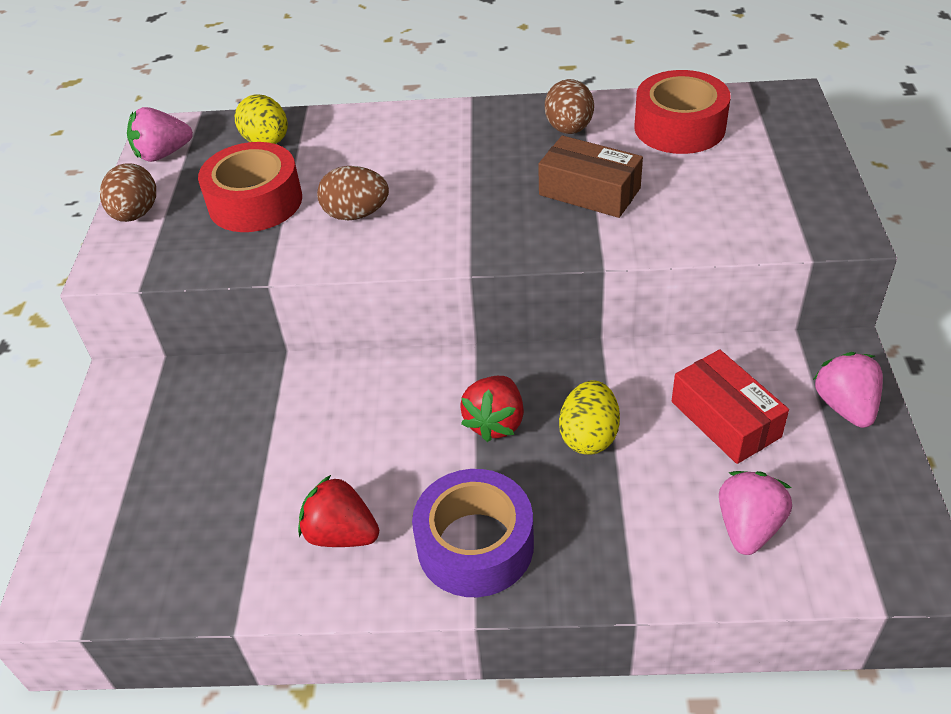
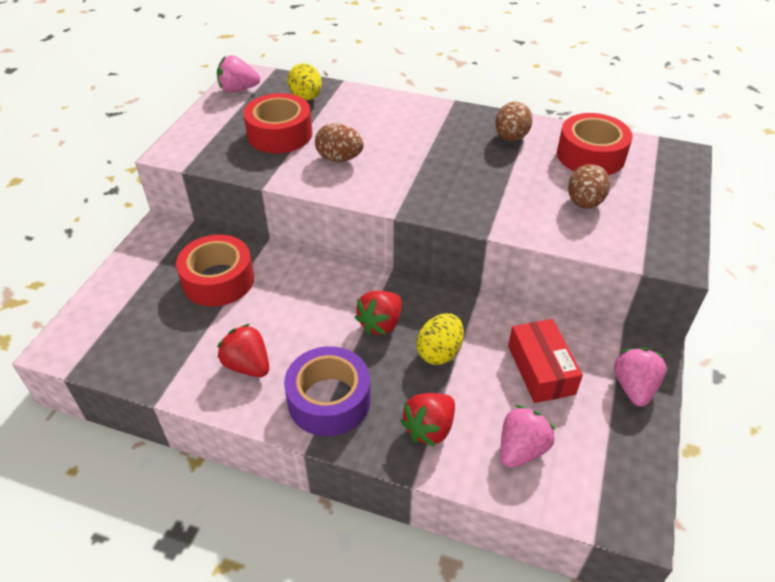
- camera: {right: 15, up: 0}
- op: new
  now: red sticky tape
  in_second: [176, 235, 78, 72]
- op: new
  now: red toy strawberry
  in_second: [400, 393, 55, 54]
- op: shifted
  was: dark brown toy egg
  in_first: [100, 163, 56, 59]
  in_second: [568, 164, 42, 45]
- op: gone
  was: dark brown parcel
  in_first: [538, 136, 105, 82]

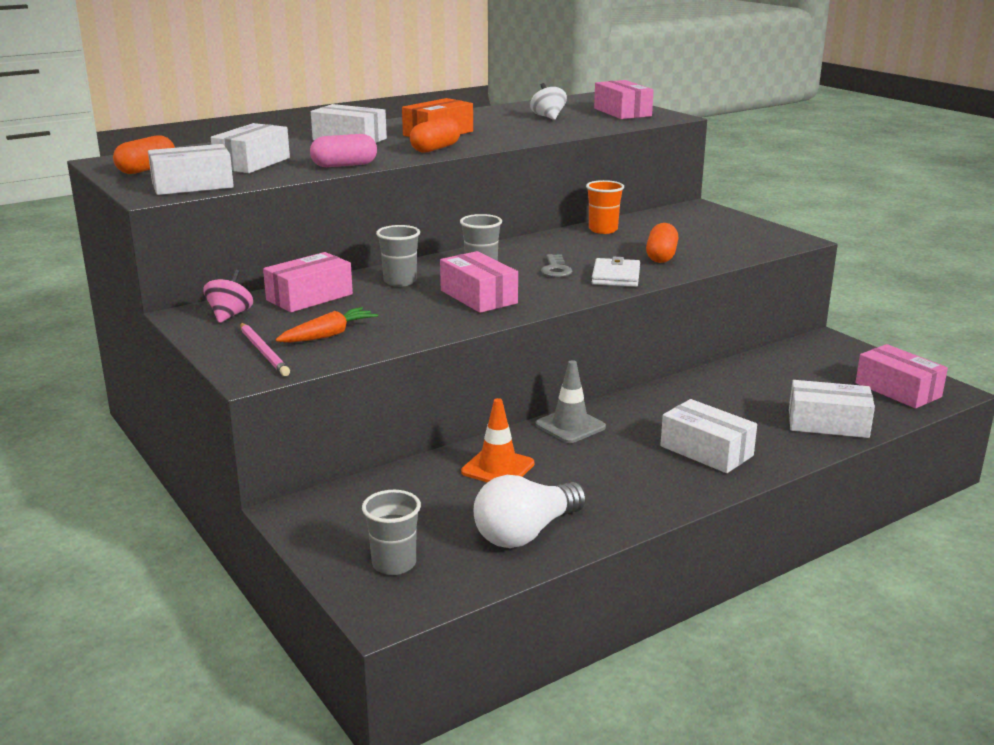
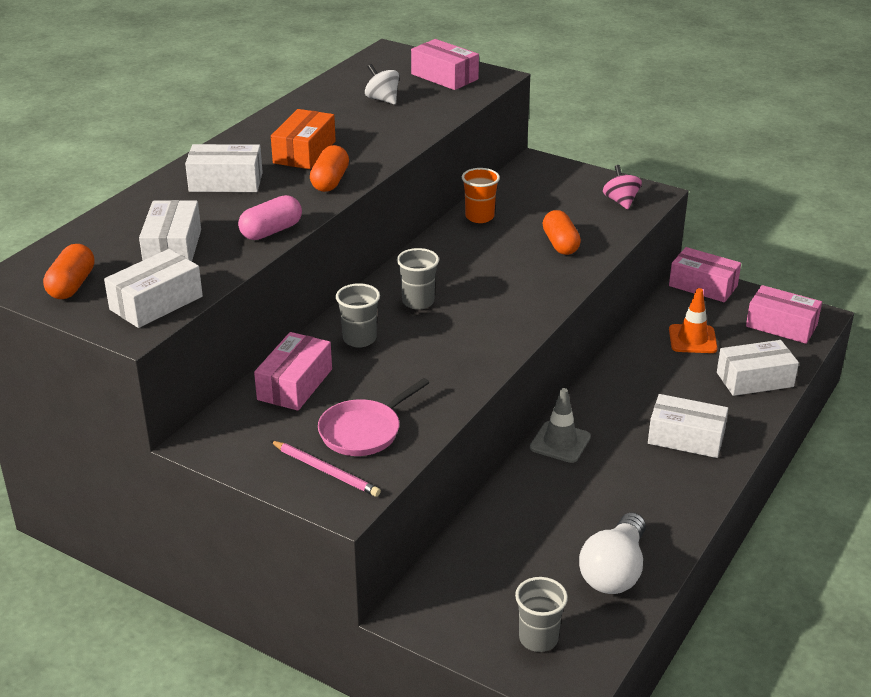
- camera: {right: -25, up: 10}
- op: swapped
  was: orange carrot
  now: pink frying pan
  in_first: [275, 307, 103, 36]
  in_second: [318, 378, 112, 78]
- op: shifted
  was: pink spinning top
  in_first: [203, 269, 50, 54]
  in_second: [603, 165, 39, 44]
- op: shifted
  was: pink parcel
  in_first: [440, 251, 78, 62]
  in_second: [669, 247, 72, 55]
- op: shifted
  was: orange road cone
  in_first: [461, 398, 73, 85]
  in_second: [669, 288, 49, 65]
- op: gone
  was: grey door key
  in_first: [541, 254, 31, 24]
- op: gone
  was: pure white billfold
  in_first: [592, 257, 48, 30]

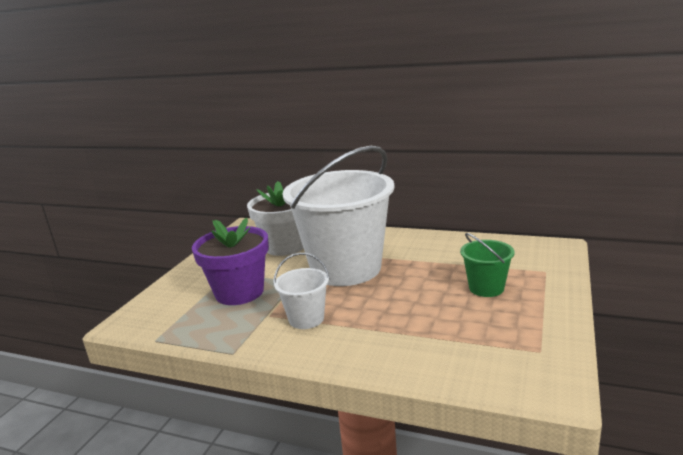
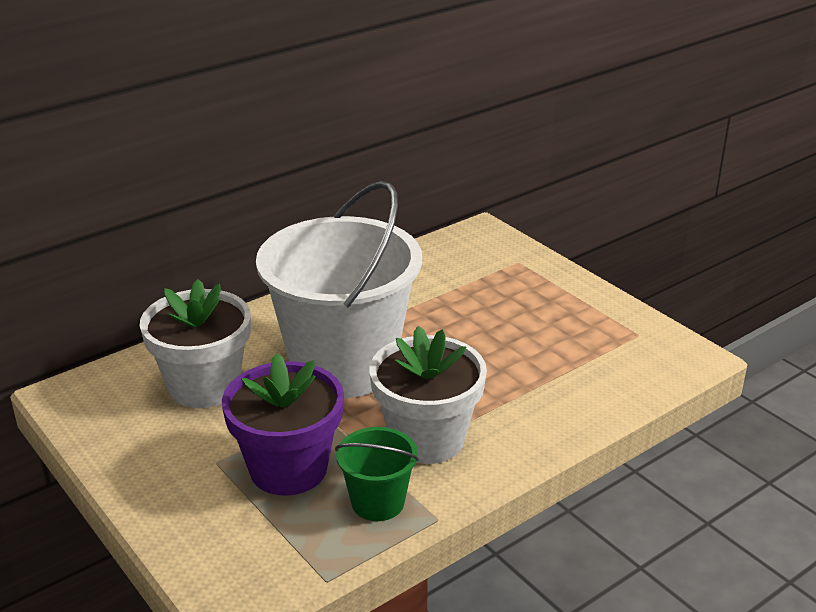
- camera: {right: -60, up: 10}
- op: shifted
  was: leaf-green bucket
  in_first: [460, 233, 55, 64]
  in_second: [335, 427, 84, 94]
- op: swapped
  was: pure white bucket
  now: pure white plant pot
  in_first: [273, 253, 57, 76]
  in_second: [370, 326, 117, 138]

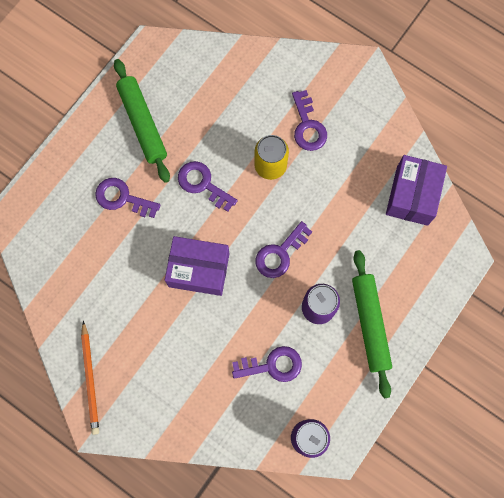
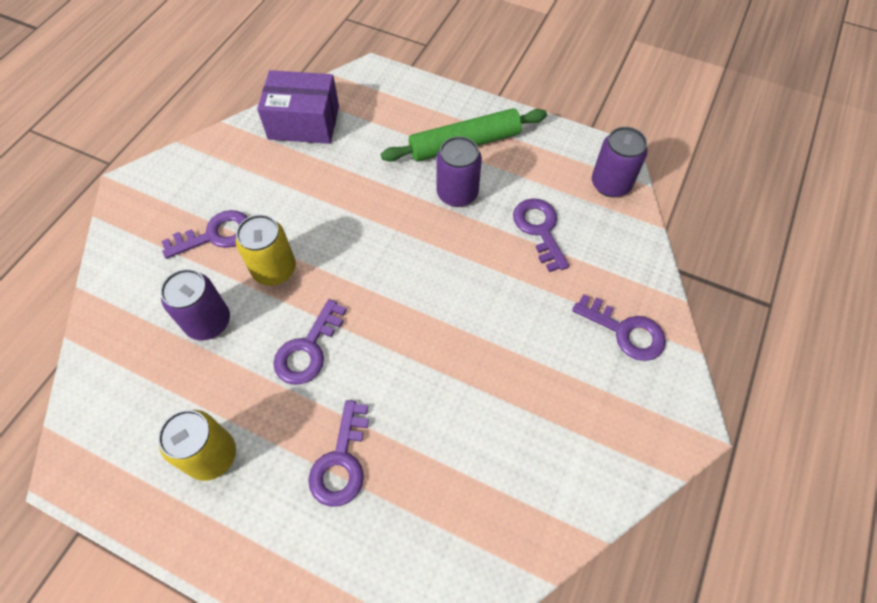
- camera: {right: -100, up: -15}
- op: swapped
  was: leaf-green dough roller
  now: bright yellow can
  in_first: [114, 59, 56, 124]
  in_second: [158, 410, 78, 71]
- op: new
  now: royal purple can
  in_second: [160, 269, 70, 71]
- op: shifted
  was: royal purple door key
  in_first: [256, 221, 56, 57]
  in_second: [572, 294, 94, 67]
- op: gone
  was: orange wooden pencil
  in_first: [81, 321, 18, 114]
- op: gone
  was: royal purple parcel
  in_first: [165, 236, 64, 60]

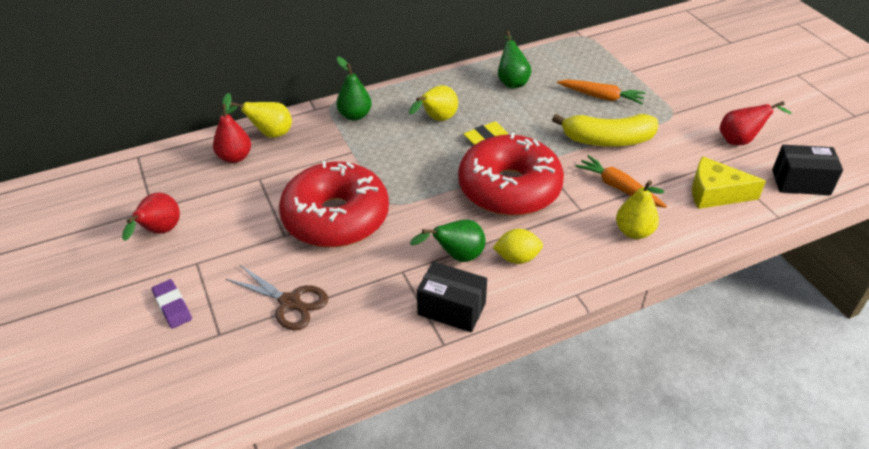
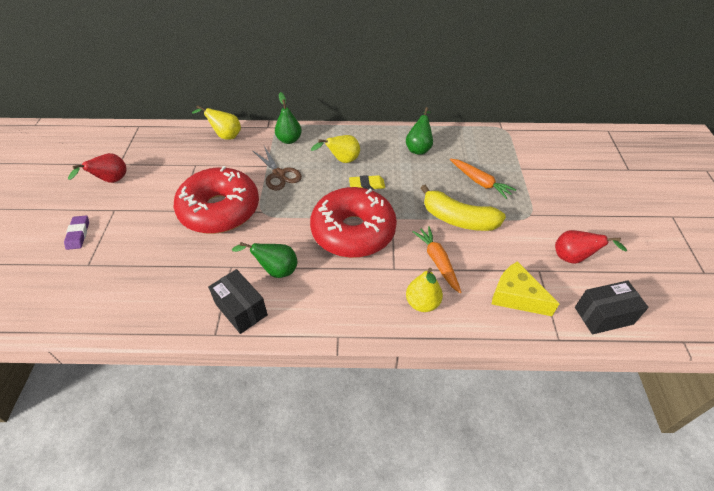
- camera: {right: 25, up: 5}
- op: shifted
  was: dark brown pair of scissors
  in_first: [226, 264, 103, 67]
  in_second: [252, 146, 50, 45]
- op: rotated
  was: black parcel
  in_first: [772, 145, 71, 50]
  in_second: [575, 280, 74, 54]
  clockwise: -45
- op: gone
  was: red pear
  in_first: [213, 93, 38, 70]
- op: gone
  was: bright yellow toy lemon
  in_first: [493, 229, 50, 35]

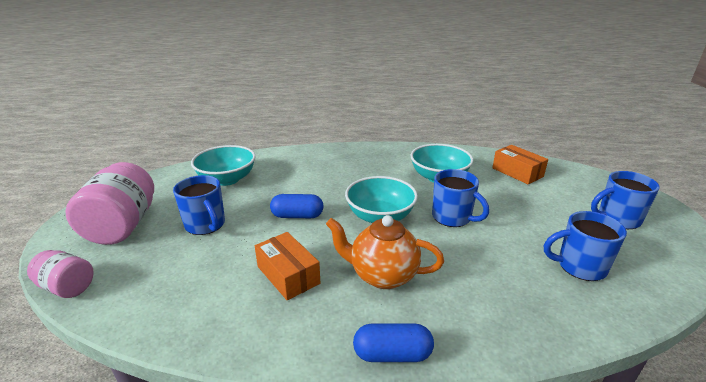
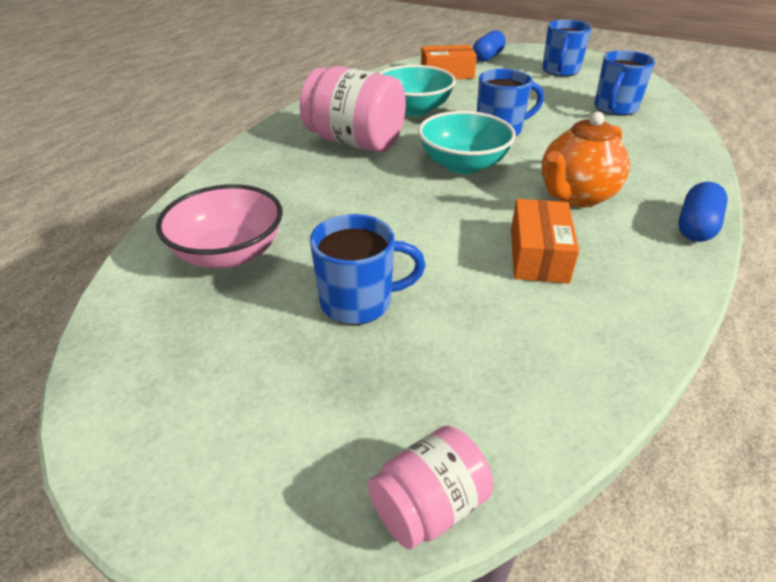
- camera: {right: -60, up: 10}
- op: repainted
  was: turquoise serving bowl
  now: pink serving bowl
  in_first: [191, 145, 64, 41]
  in_second: [156, 184, 127, 85]
- op: shifted
  was: pink jar
  in_first: [65, 162, 89, 83]
  in_second: [300, 66, 106, 86]
- op: shifted
  was: blue pill
  in_first: [270, 194, 54, 24]
  in_second: [473, 30, 33, 32]
- op: rotated
  was: orange parcel
  in_first: [255, 232, 65, 68]
  in_second: [511, 199, 68, 85]
  clockwise: -75

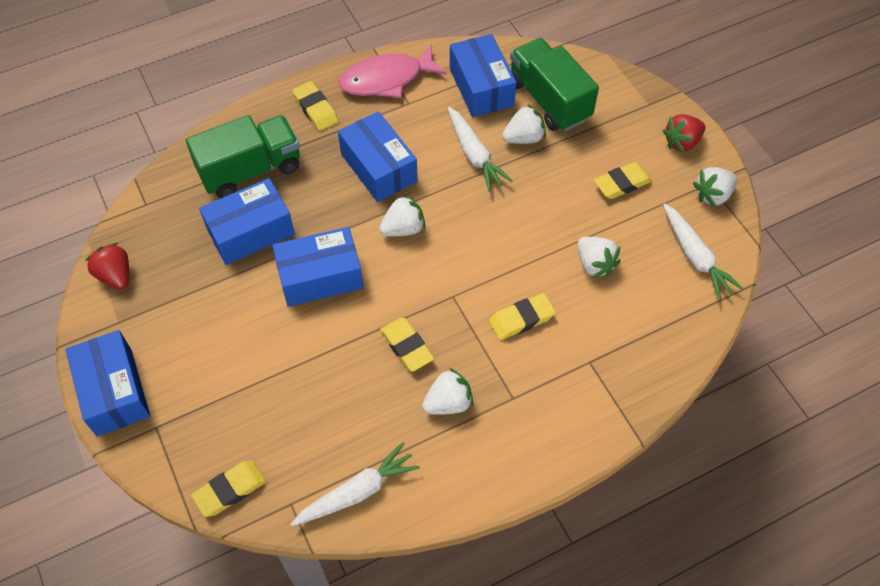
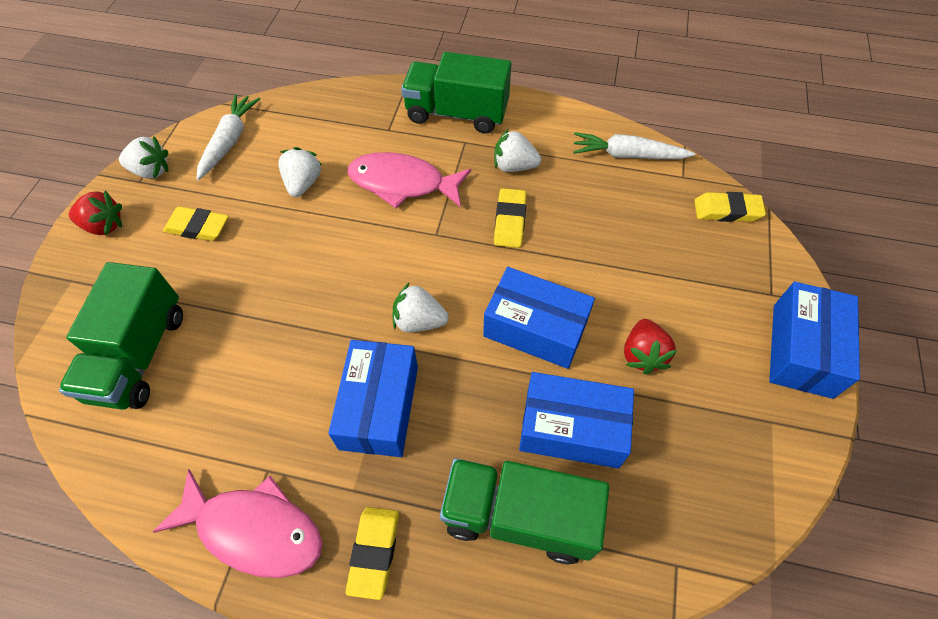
- camera: {right: -140, up: 0}
- op: swapped
  was: bright yellow gum eraser
  now: pink toy fish
  in_first: [489, 293, 67, 47]
  in_second: [348, 152, 123, 56]
- op: new
  now: leaf-green truck
  in_second: [401, 52, 110, 82]
- op: shifted
  was: red toy strawberry
  in_first: [85, 243, 44, 47]
  in_second: [624, 319, 53, 55]
- op: gone
  was: pure white carrot
  in_first: [448, 107, 65, 85]
- op: gone
  was: blue parcel
  in_first: [450, 34, 67, 83]
- op: gone
  was: pure white toy strawberry
  in_first: [502, 104, 44, 40]

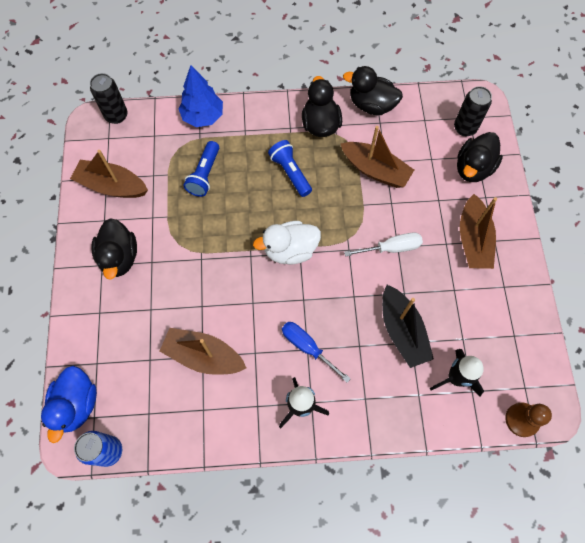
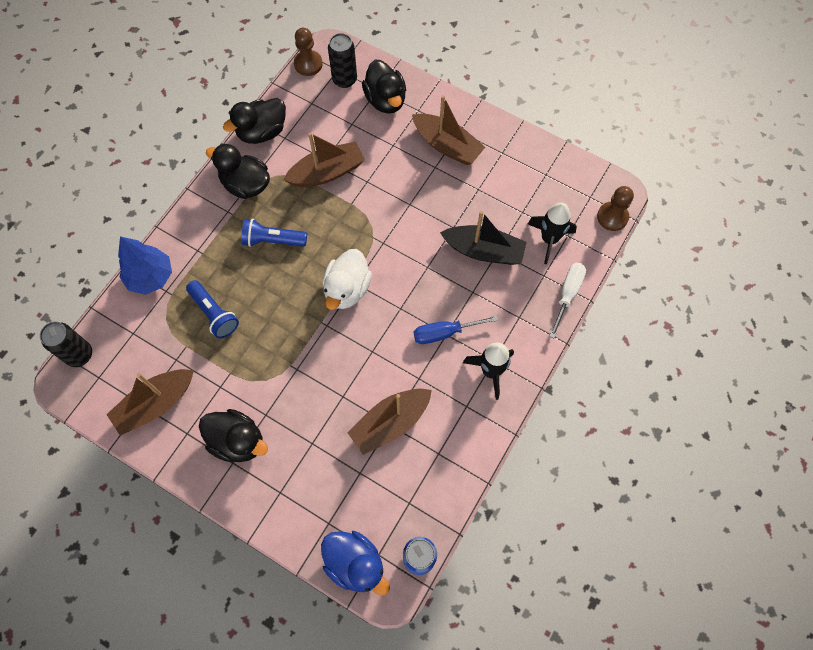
- camera: {right: -55, up: 0}
- op: new
  now: dark brown chess pawn
  in_second: [294, 28, 29, 48]
- op: shifted
  was: pure white flat screwdriver
  in_first: [344, 232, 79, 25]
  in_second: [549, 263, 37, 75]

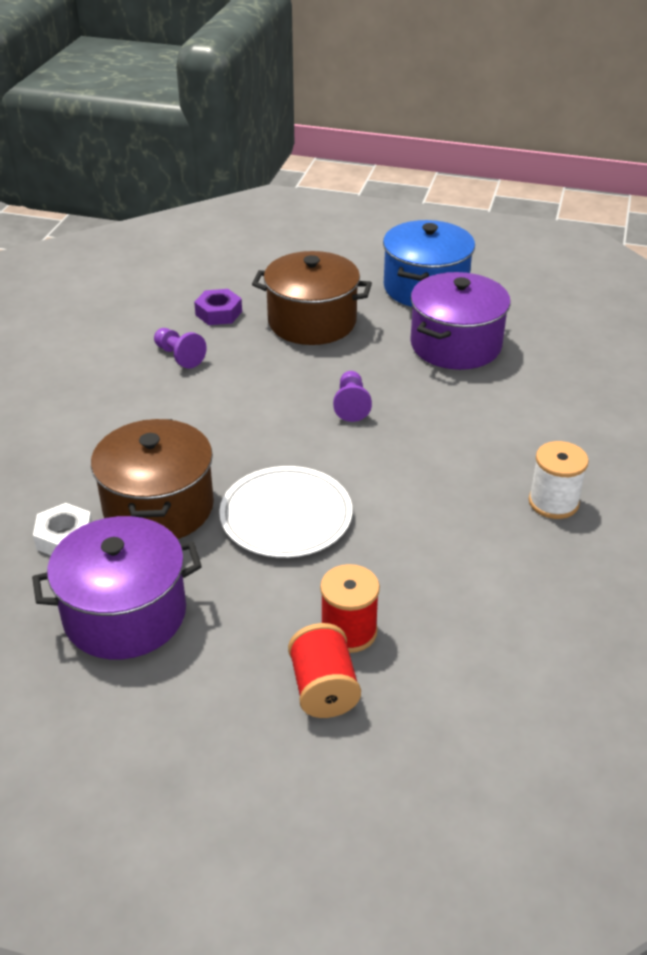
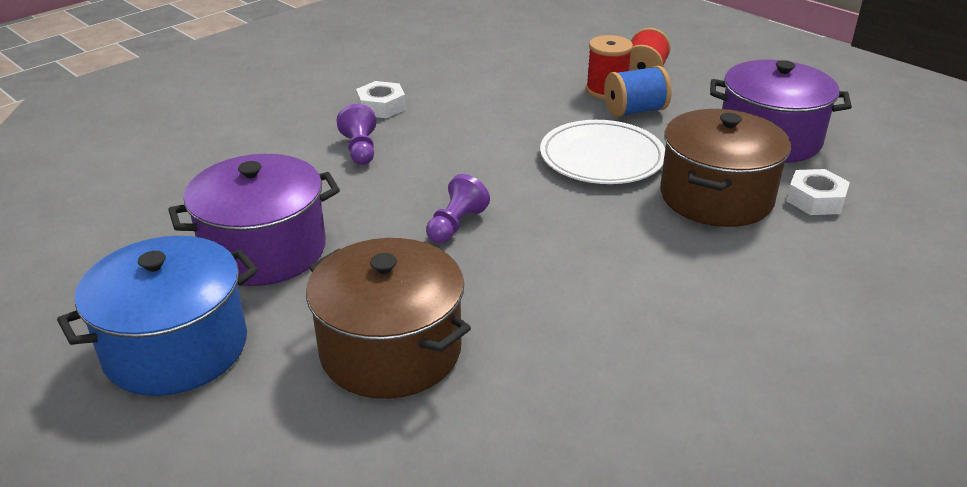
- camera: {right: -150, up: -5}
- op: shifted
  was: royal purple chess pawn
  in_first: [154, 328, 53, 41]
  in_second: [337, 104, 39, 61]
- op: swapped
  was: pure white spool
  now: pure white nut
  in_first: [529, 441, 60, 78]
  in_second: [356, 81, 50, 37]
- op: new
  now: blue spool
  in_second: [604, 66, 68, 51]
- op: gone
  was: royal purple nut
  in_first: [194, 289, 48, 36]

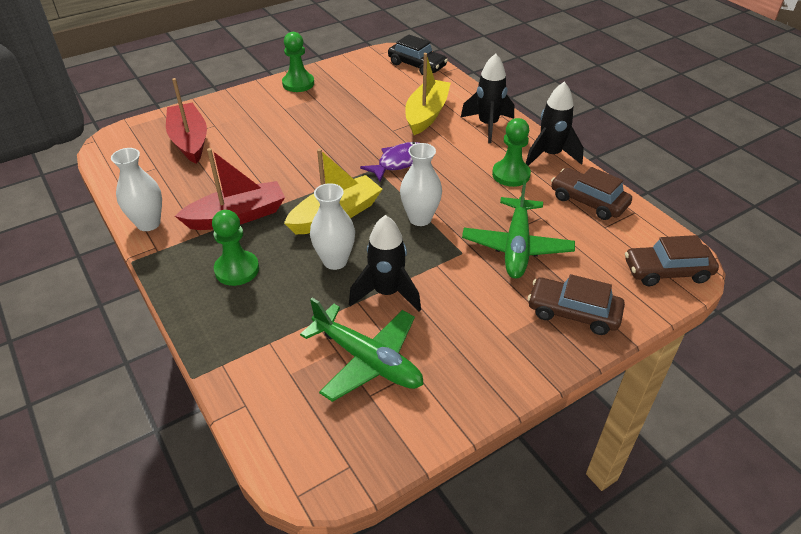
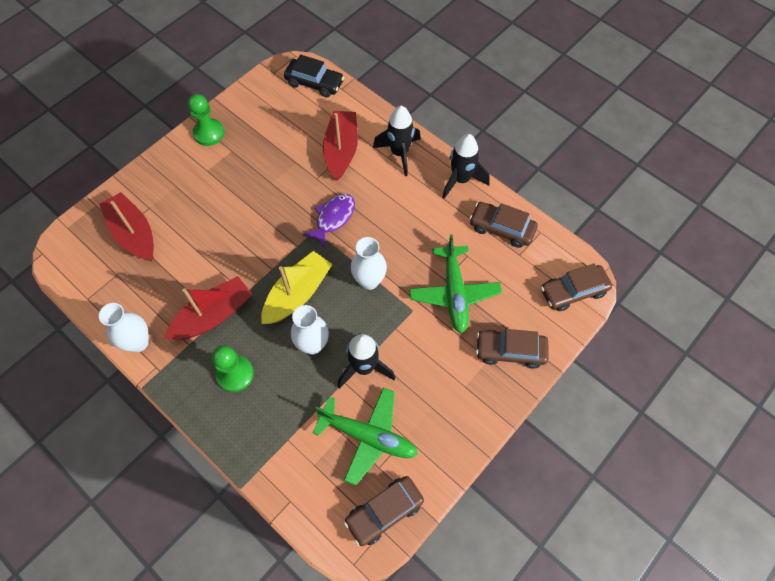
- camera: {right: -15, up: 20}
- op: repainted
  was: bright yellow toy boat
  now: red toy boat
  in_first: [405, 53, 46, 82]
  in_second: [323, 111, 35, 70]
- op: new
  now: dark brown car
  in_second: [344, 476, 80, 70]
- op: gone
  was: leaf-green chess pawn
  in_first: [492, 118, 39, 69]

